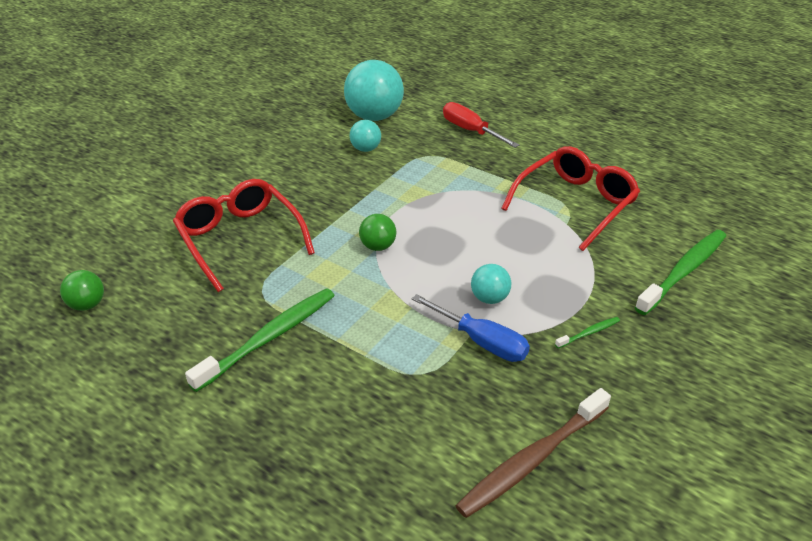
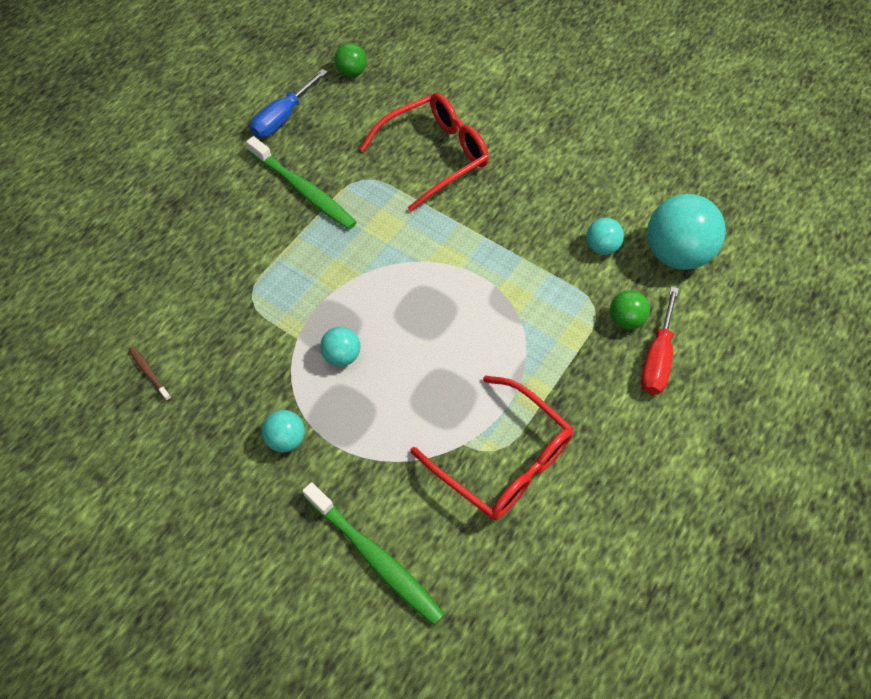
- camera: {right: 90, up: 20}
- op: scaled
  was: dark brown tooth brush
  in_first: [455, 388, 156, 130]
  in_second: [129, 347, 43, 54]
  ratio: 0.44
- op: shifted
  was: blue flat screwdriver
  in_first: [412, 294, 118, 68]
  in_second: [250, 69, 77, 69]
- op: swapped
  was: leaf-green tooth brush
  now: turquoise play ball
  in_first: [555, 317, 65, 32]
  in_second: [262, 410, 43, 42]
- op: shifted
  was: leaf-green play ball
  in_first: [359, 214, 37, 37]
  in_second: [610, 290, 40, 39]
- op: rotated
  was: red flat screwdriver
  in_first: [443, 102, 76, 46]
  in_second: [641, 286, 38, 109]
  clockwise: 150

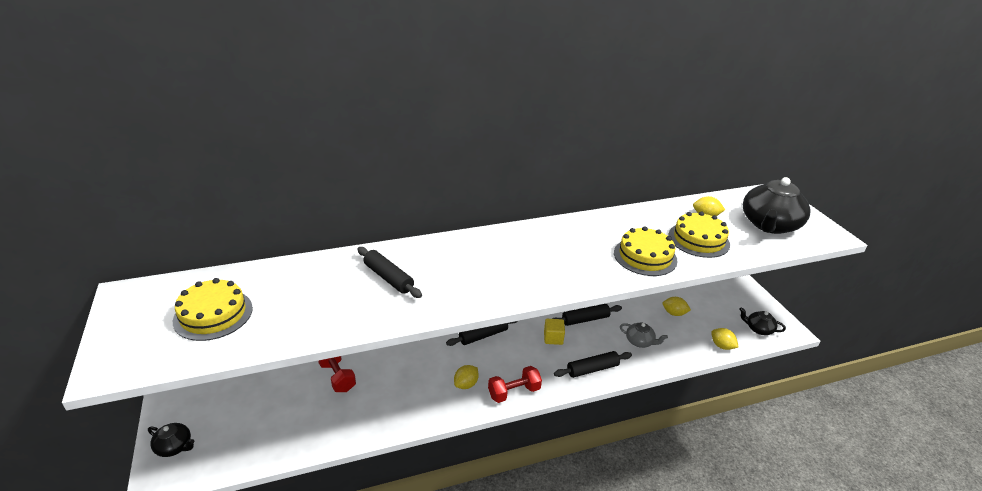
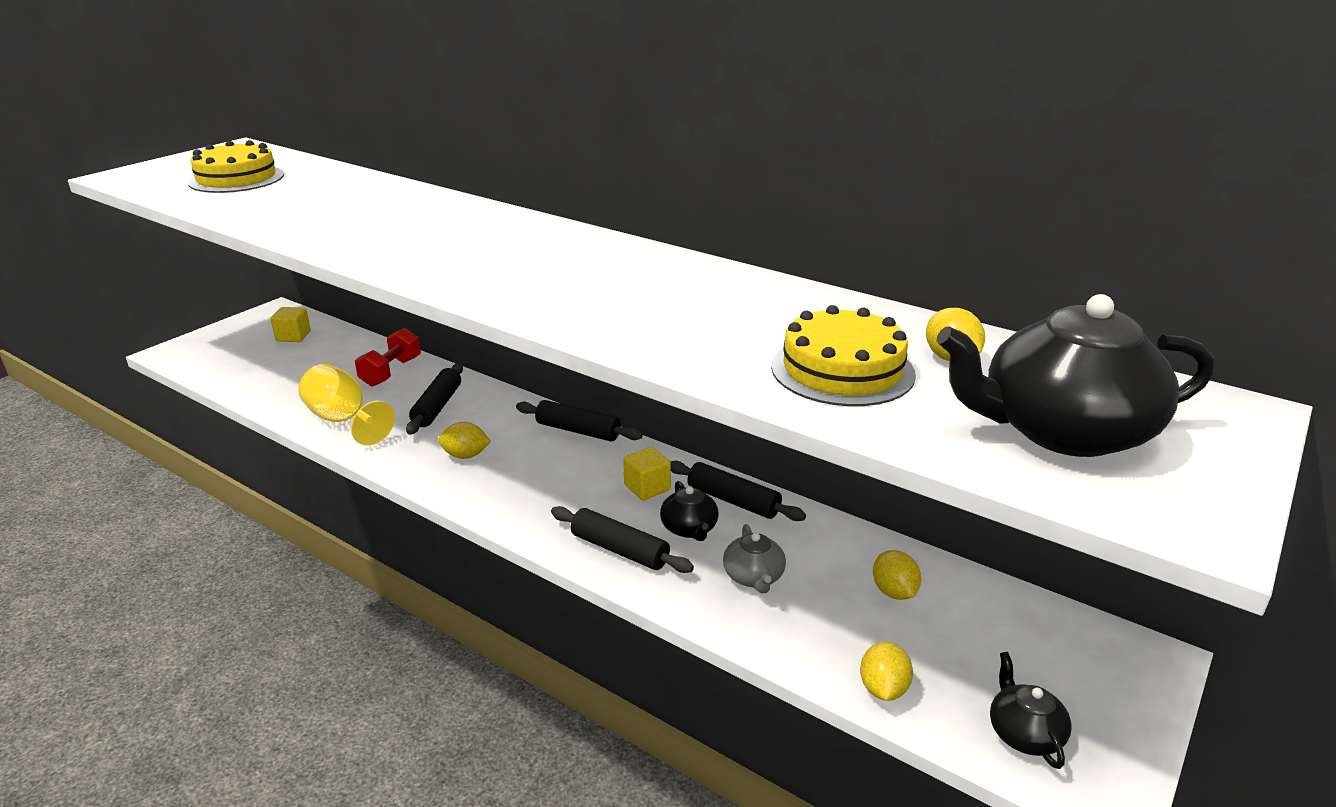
- camera: {right: 55, up: -5}
- op: new
  now: bright yellow cube
  in_second: [270, 307, 41, 35]
- op: new
  now: bright yellow goblet
  in_second: [298, 364, 97, 81]
- op: shifted
  was: black dough roller
  in_first: [357, 247, 65, 51]
  in_second: [406, 363, 57, 72]
- op: shifted
  was: black tea pot
  in_first: [148, 423, 46, 34]
  in_second: [660, 481, 59, 60]
- op: gone
  was: red dumbbell
  in_first: [488, 366, 54, 37]
- op: gone
  was: bright yellow gateau
  in_first: [614, 226, 64, 50]

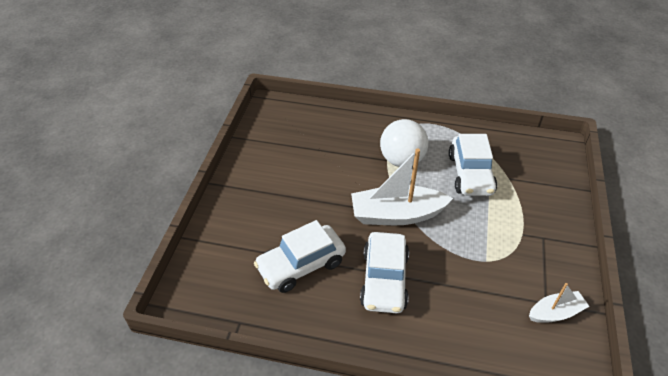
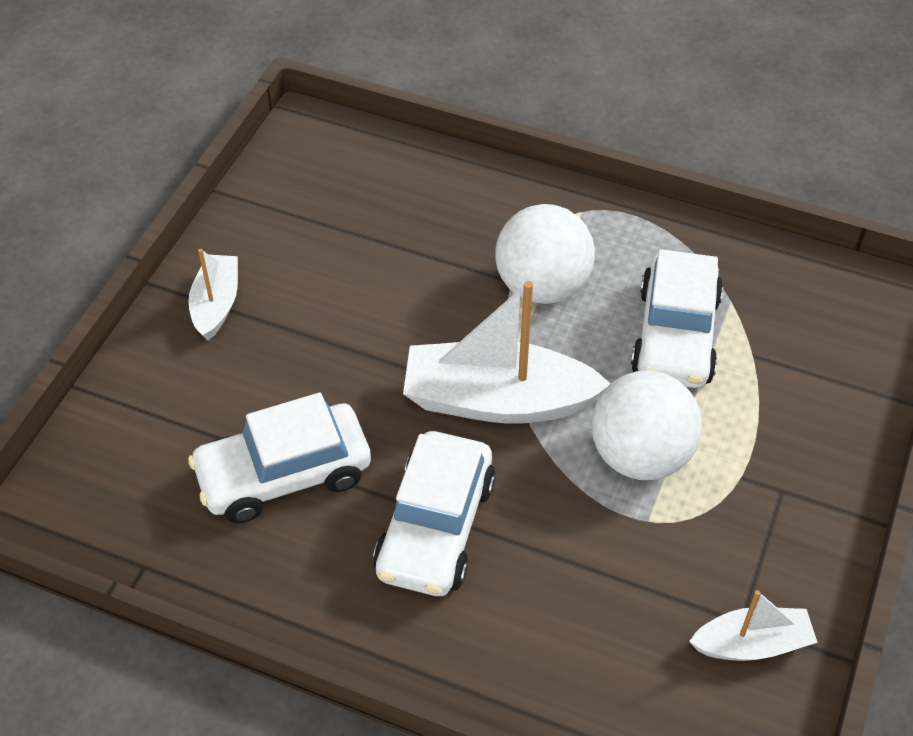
- camera: {right: 10, up: 5}
- op: new
  now: pure white toy boat
  in_second: [188, 249, 50, 92]
- op: new
  now: pure white play ball
  in_second: [591, 371, 111, 109]

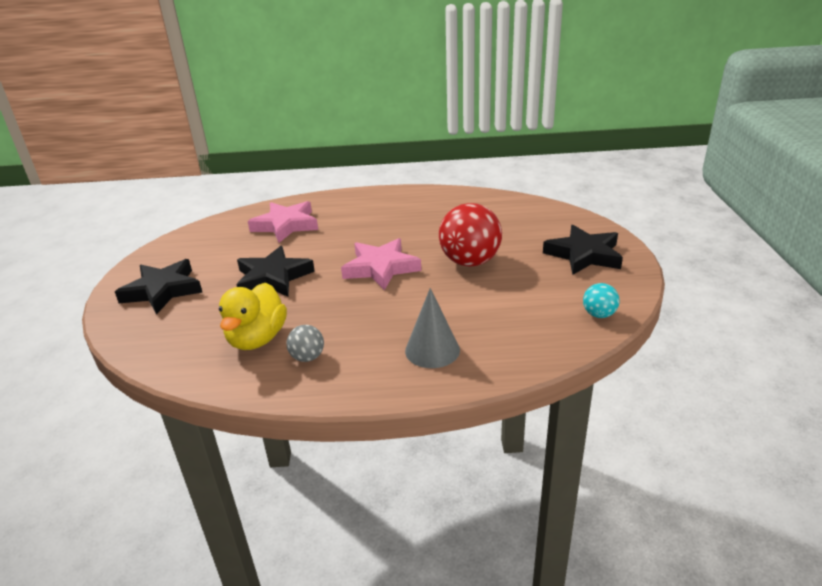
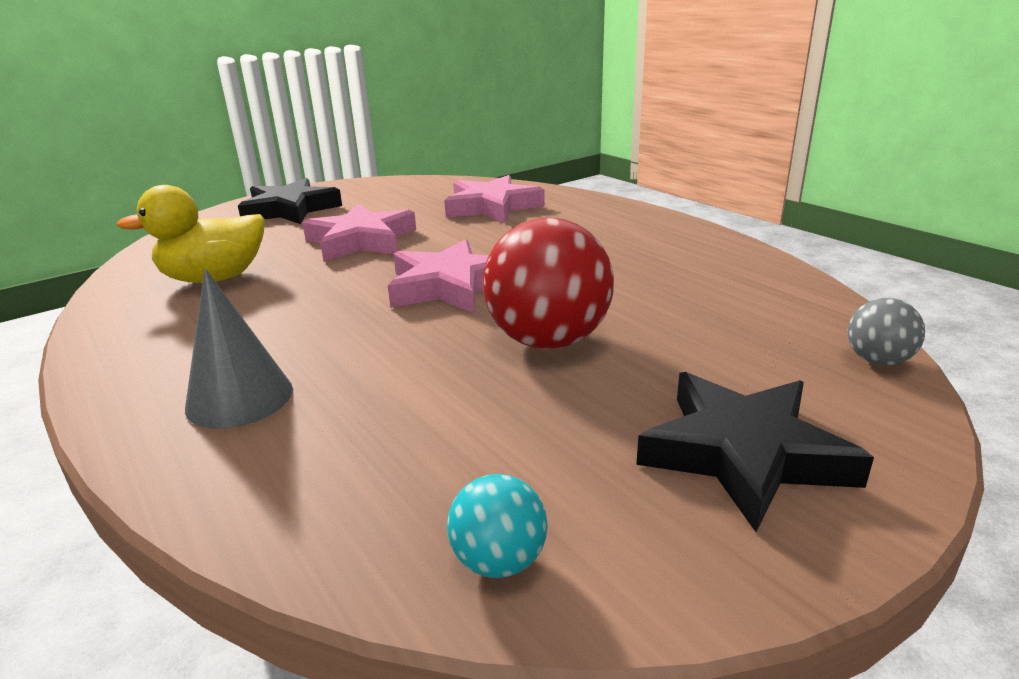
- camera: {right: 55, up: -5}
- op: repainted
  was: black star
  now: pink star
  in_first: [236, 246, 79, 51]
  in_second: [302, 204, 114, 58]
- op: shifted
  was: grey play ball
  in_first: [286, 325, 38, 37]
  in_second: [848, 298, 77, 68]

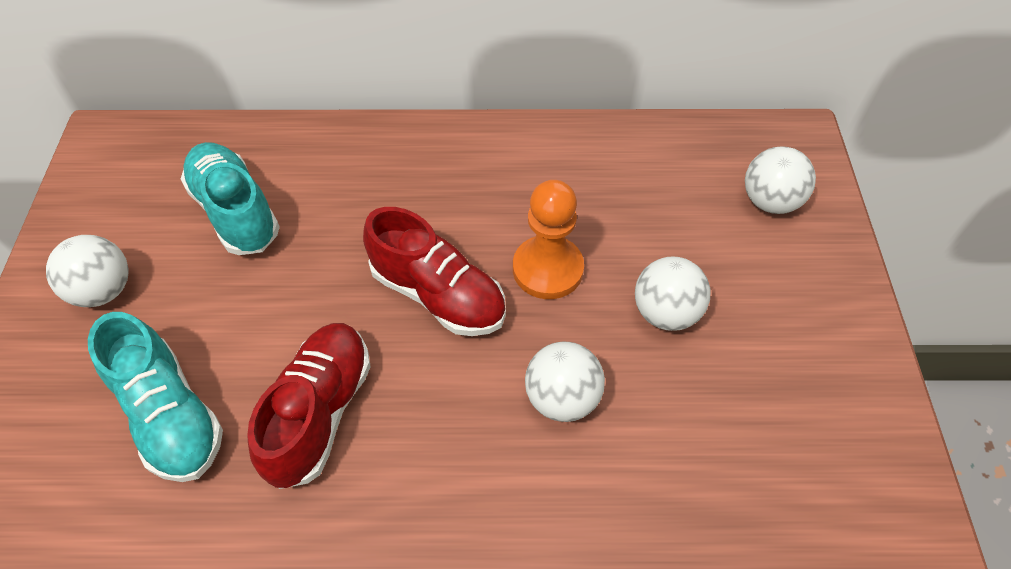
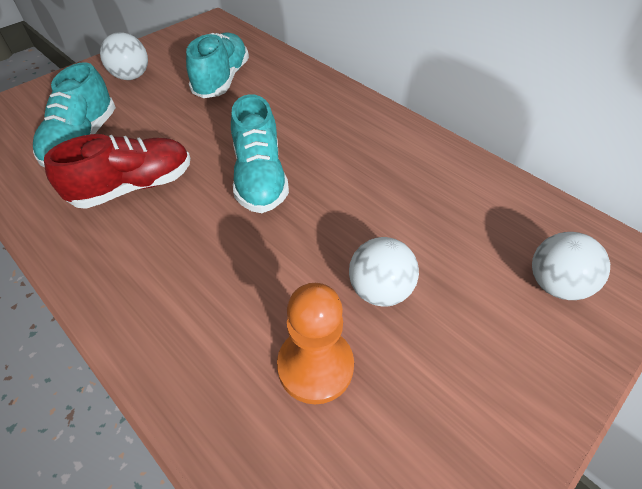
- camera: {right: 45, up: -5}
- op: repainted
  was: red lace-up shoe
  now: turquoise lace-up shoe
  in_first: [363, 207, 143, 129]
  in_second: [231, 94, 58, 119]
- op: shifted
  was: orange chess pawn
  in_first: [513, 180, 71, 119]
  in_second: [277, 283, 77, 121]
- op: gone
  was: pure white play ball
  in_first: [525, 342, 80, 80]

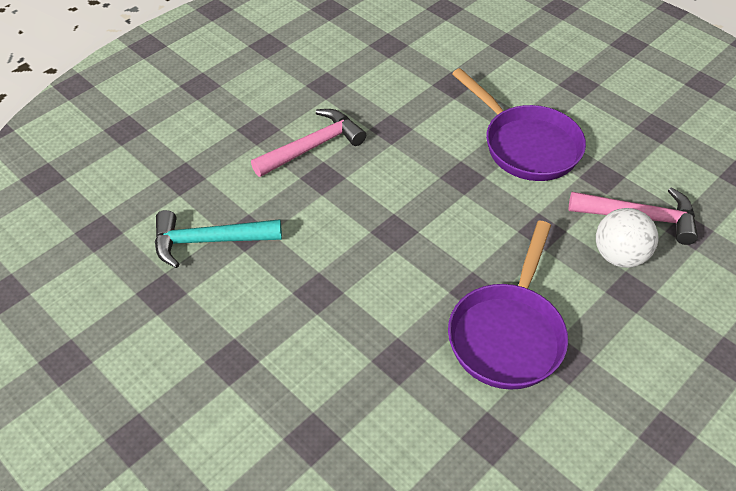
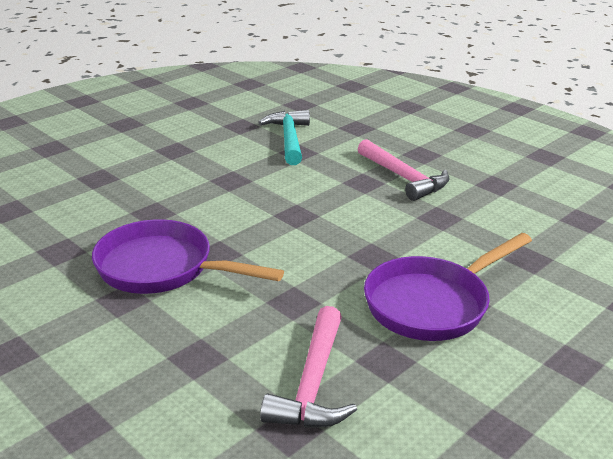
- camera: {right: 90, up: -20}
- op: gone
  was: pure white play ball
  in_first: [596, 208, 62, 60]

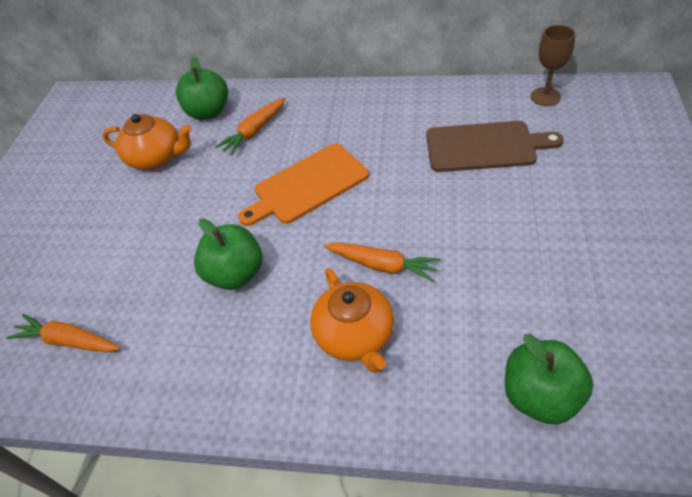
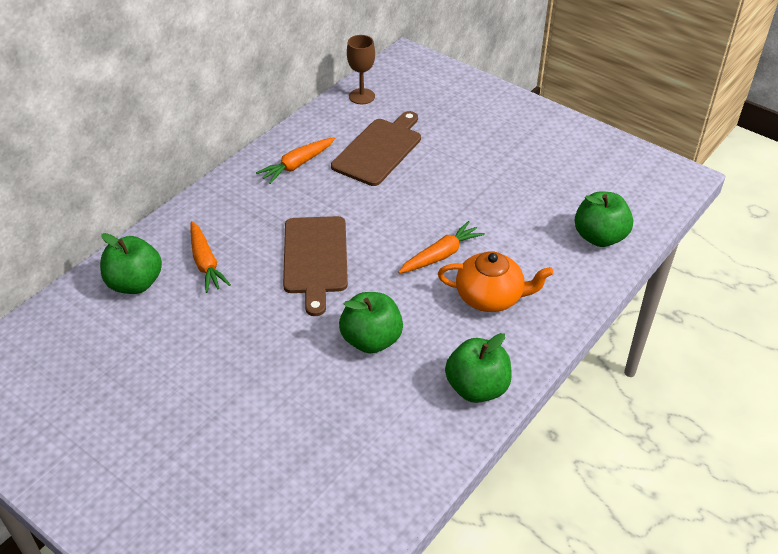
- camera: {right: -65, up: -5}
- op: shifted
  was: orange carrot
  in_first: [6, 314, 114, 38]
  in_second: [256, 137, 79, 47]
- op: repainted
  was: orange bread board
  now: dark brown bread board
  in_first: [238, 143, 131, 83]
  in_second: [283, 216, 65, 100]
- op: new
  now: leaf-green apple
  in_second: [445, 333, 67, 70]
- op: gone
  was: orange tea pot
  in_first: [102, 114, 90, 56]

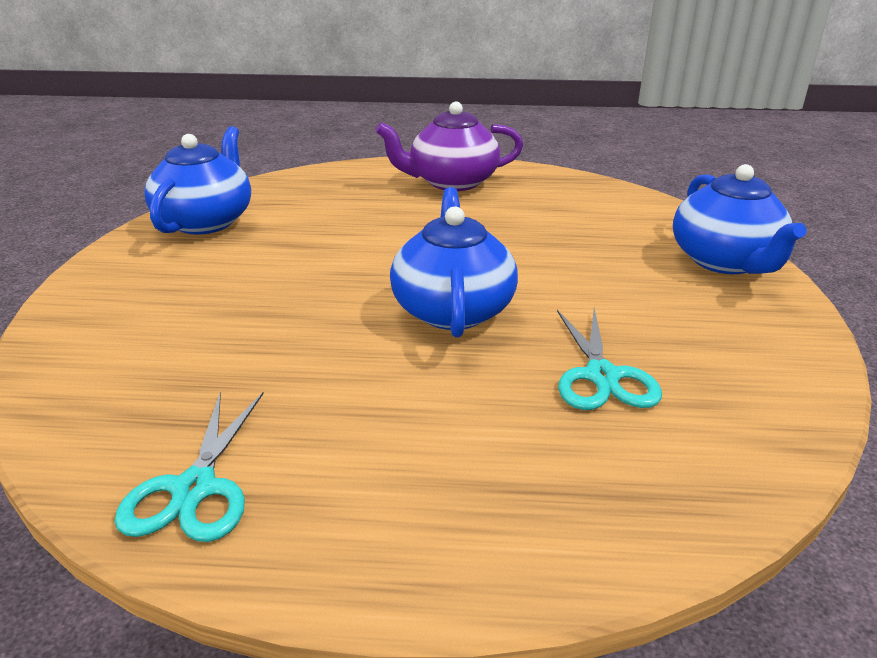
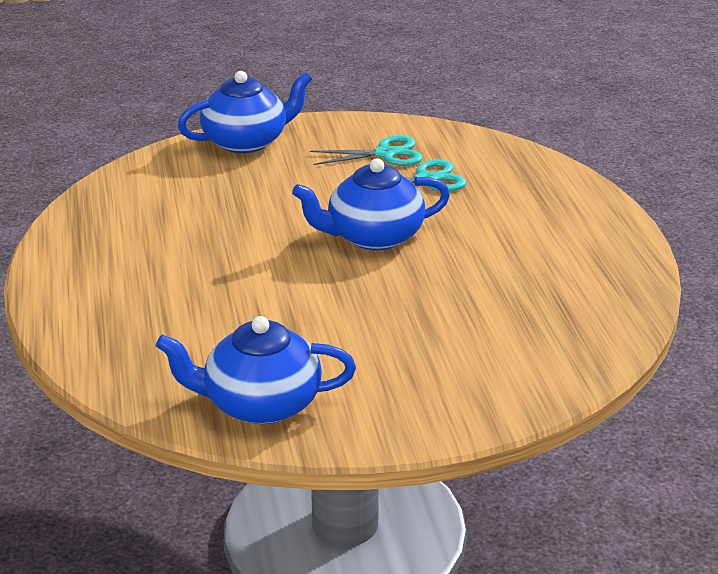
- camera: {right: -105, up: 0}
- op: shifted
  was: turquoise pair of scissors
  in_first: [114, 392, 150, 150]
  in_second: [310, 135, 113, 31]
- op: gone
  was: royal purple tea pot
  in_first: [376, 102, 147, 89]

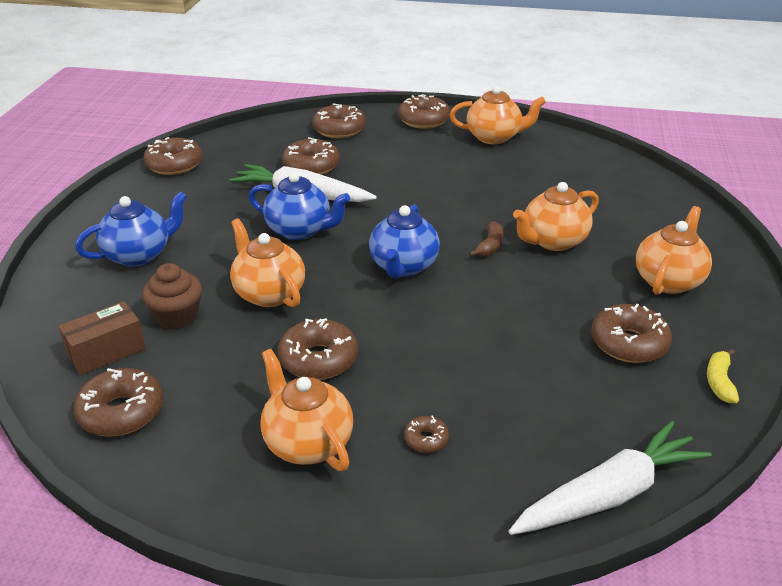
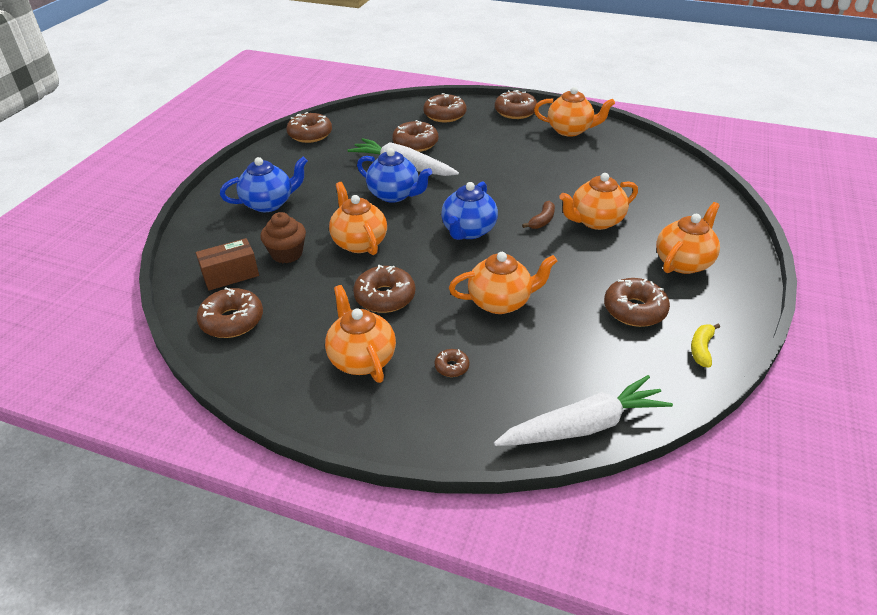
- camera: {right: 10, up: 5}
- op: new
  now: orange tea pot
  in_second: [449, 252, 108, 62]

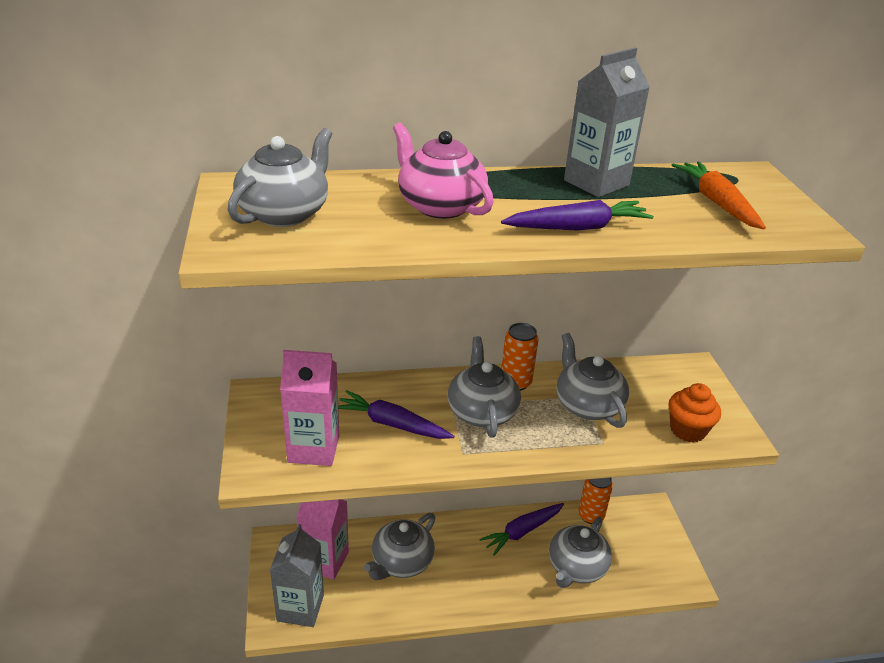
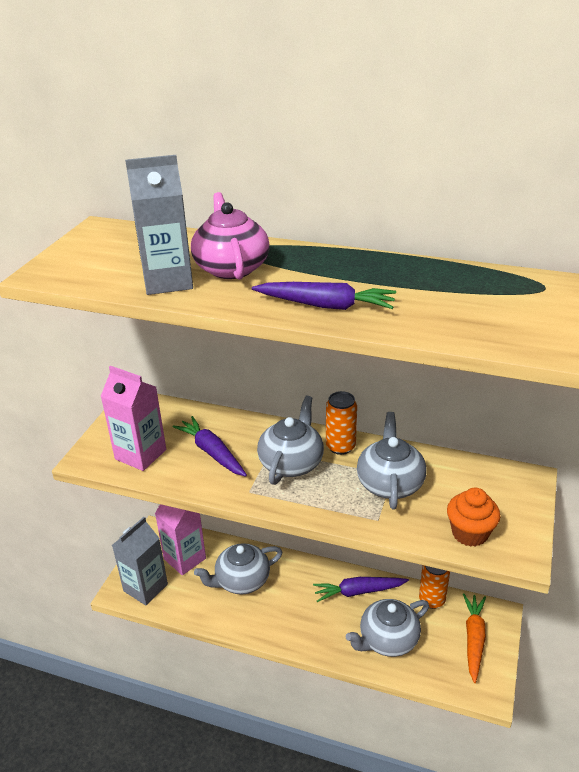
- camera: {right: 30, up: 0}
- op: shifted
  was: grey milk carton
  in_first: [564, 48, 86, 149]
  in_second: [125, 155, 68, 140]
- op: shifted
  was: orange carrot
  in_first: [672, 161, 94, 68]
  in_second: [463, 593, 23, 90]
- op: gone
  was: grey tea pot
  in_first: [228, 128, 104, 99]

